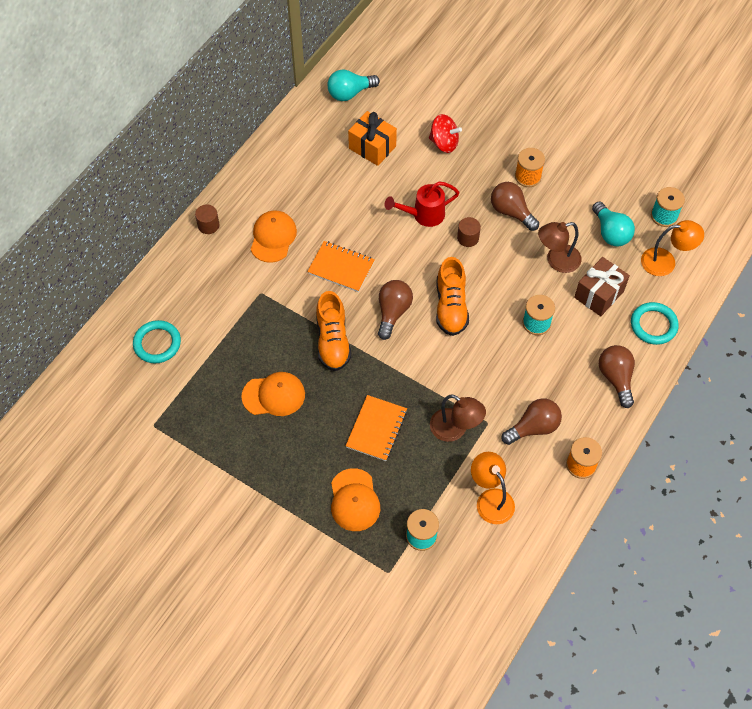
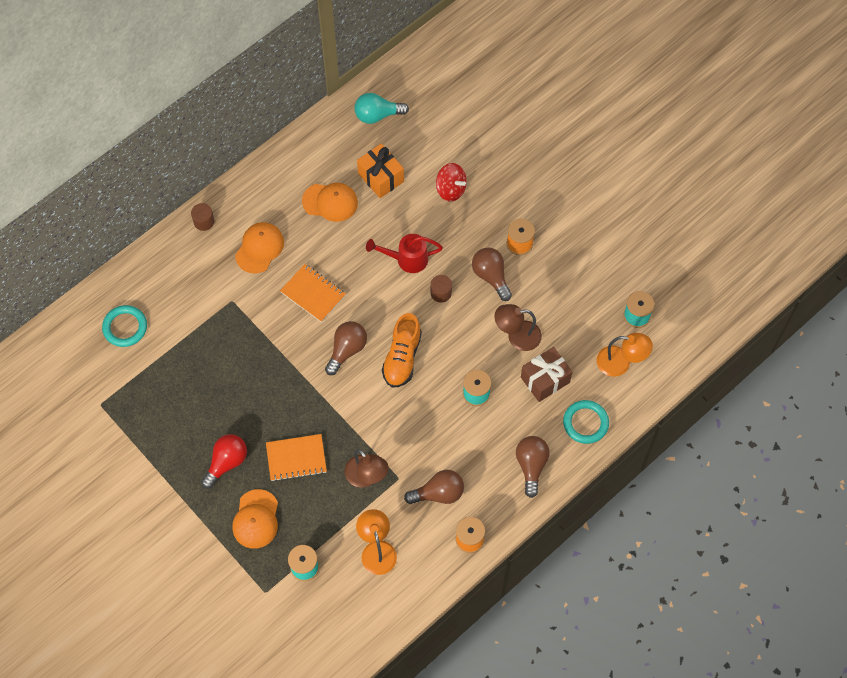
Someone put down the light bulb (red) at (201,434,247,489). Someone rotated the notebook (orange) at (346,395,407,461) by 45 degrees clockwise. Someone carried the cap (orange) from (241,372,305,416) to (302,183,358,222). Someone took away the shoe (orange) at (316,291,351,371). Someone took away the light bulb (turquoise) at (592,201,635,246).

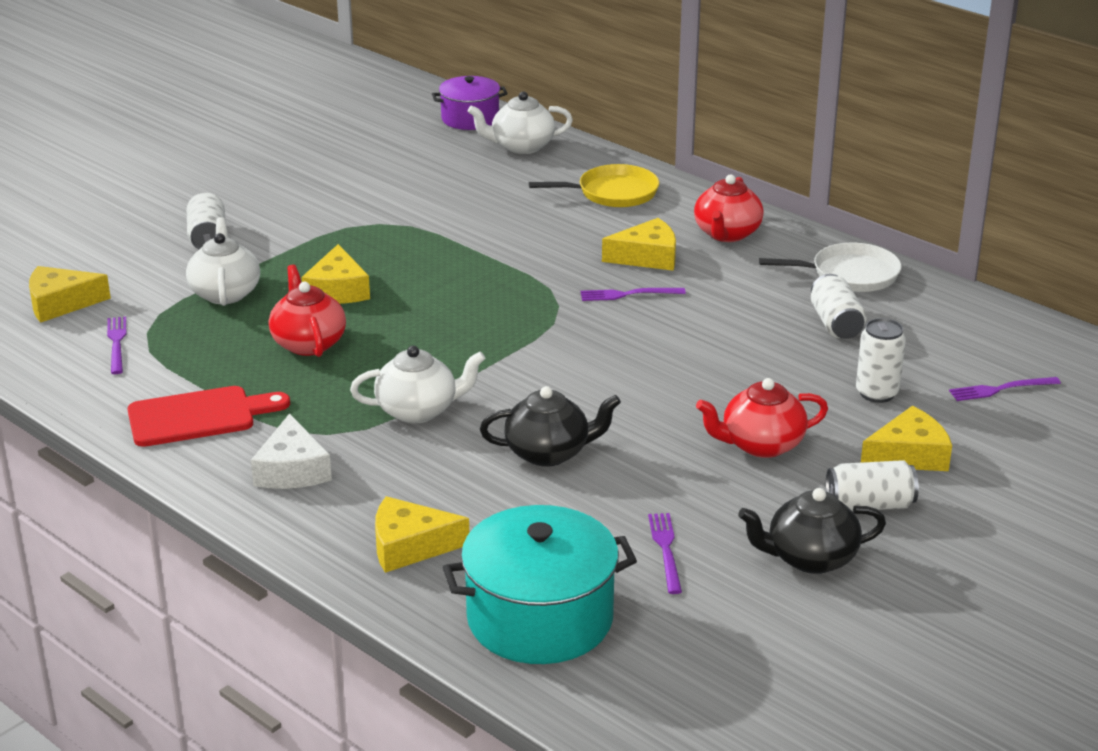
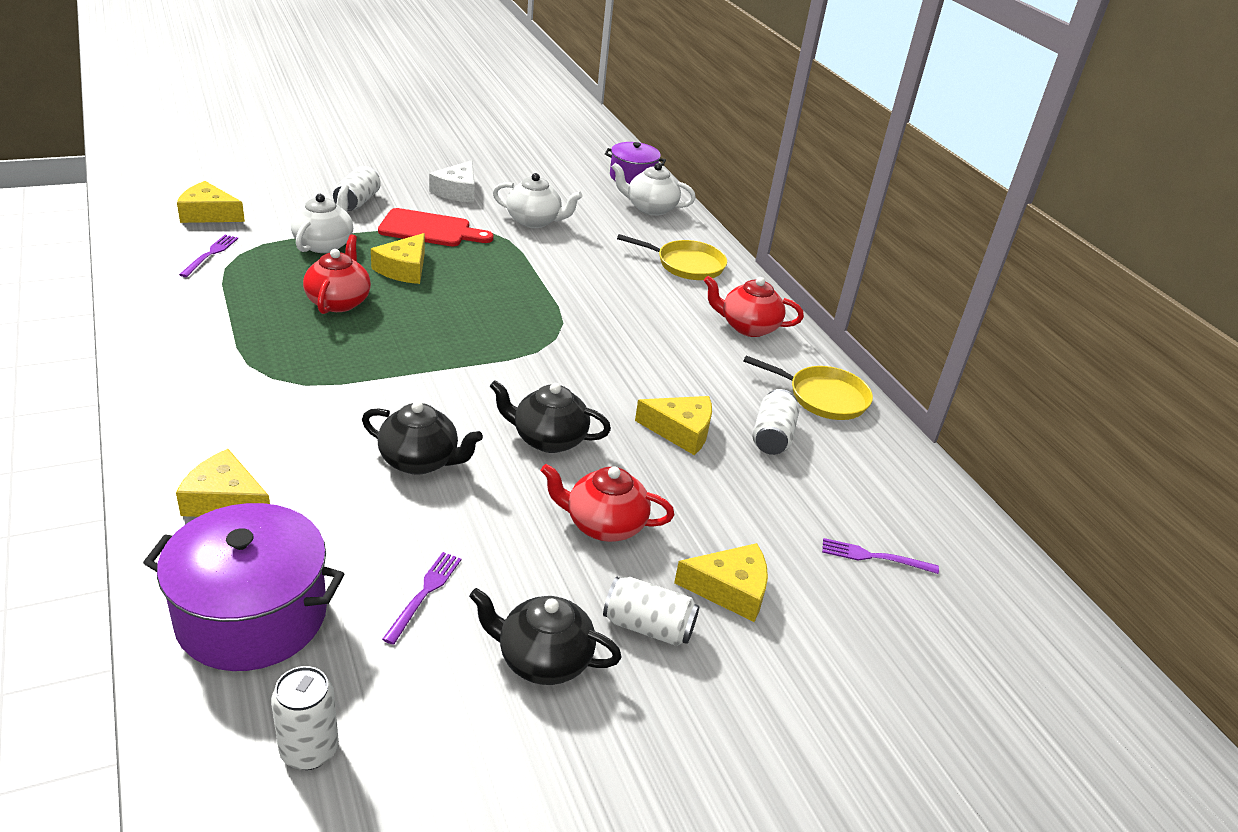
Someone repainted the pot (turquoise) at (443,505,637,664), which became the pot (purple) at (143,503,344,671). Someone carried the can (white) from (856,318,906,403) to (271,666,339,770). Someone carried the cutting board (red) from (128,386,290,447) to (378,208,493,246). Someone carried the cheese (white) from (251,413,332,489) to (429,160,475,203). Someone put down the teapot (black) at (490,380,611,453). Someone carried the teapot (white) from (350,346,486,423) to (493,173,583,228). Someone carried the cheese (yellow) from (602,218,676,271) to (635,396,712,455). Someone rotated the teapot (red) at (694,174,764,242) by 60 degrees clockwise. Someone repainted the pan (white) at (759,243,902,292), which became the pan (yellow) at (743,356,873,420). Someone took away the fork (purple) at (581,288,686,301).

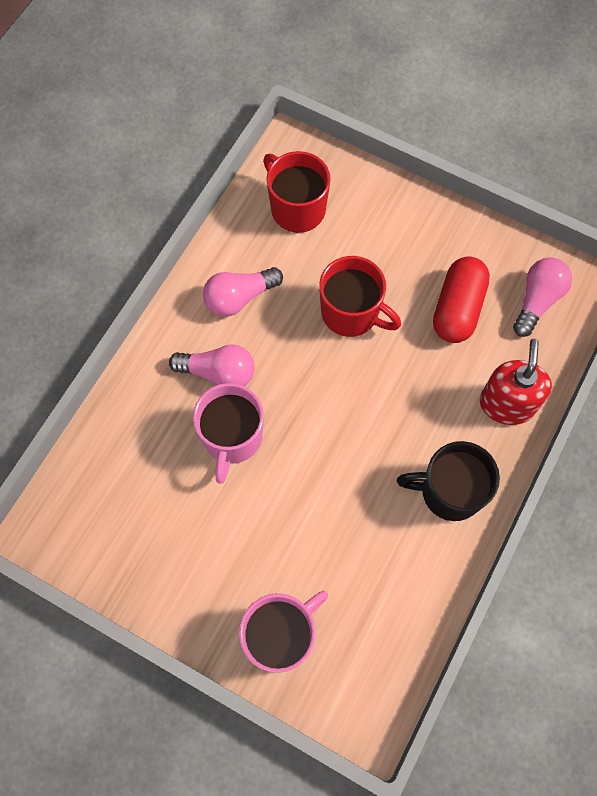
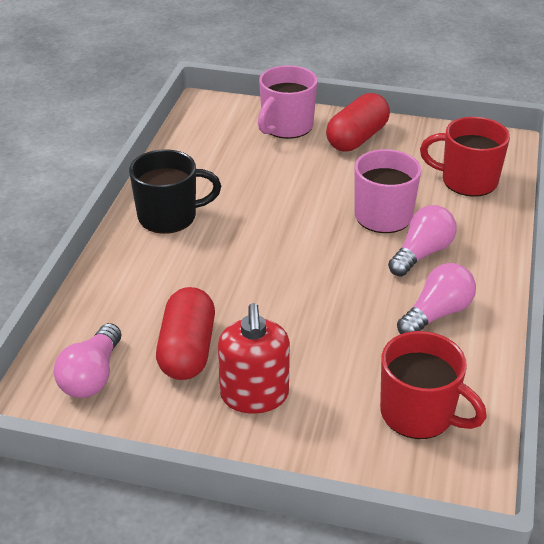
Someone carried the soap dispenser (red) from (480,339,552,425) to (218,303,290,414). Someone put down the capsule (red) at (326,93,390,152). Someone rotated the light bulb (pink) at (169,344,255,386) by 135 degrees clockwise. Someone carried the mug (red) from (319,256,401,337) to (420,117,510,197).

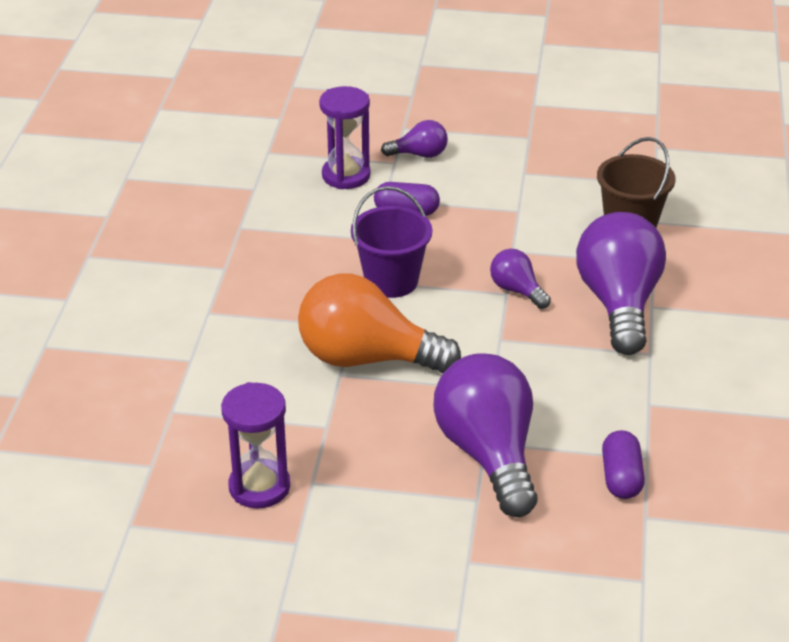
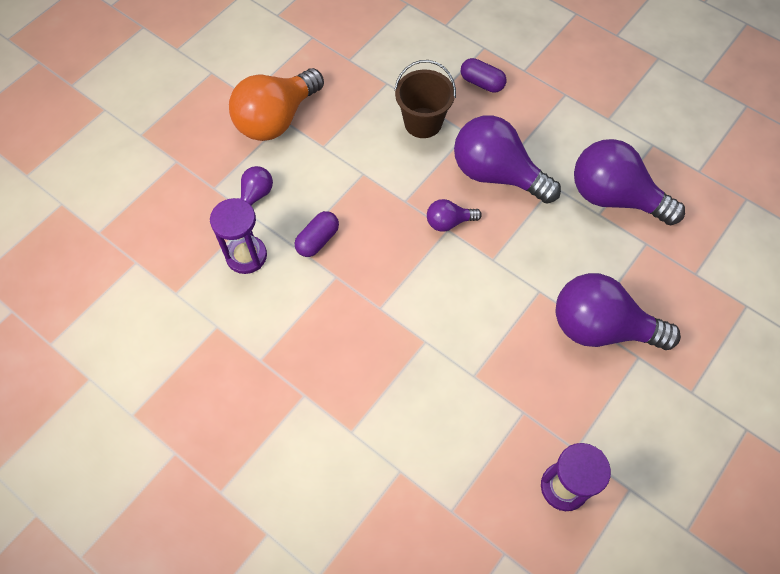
Someone carried the light bulb (orange) from (298,273,461,373) to (229,68,324,141). Someone carried the capsule (purple) from (602,430,645,499) to (461,58,506,93). Someone put down the light bulb (purple) at (574,139,685,225). Someone took away the bucket (purple) at (351,186,432,298).

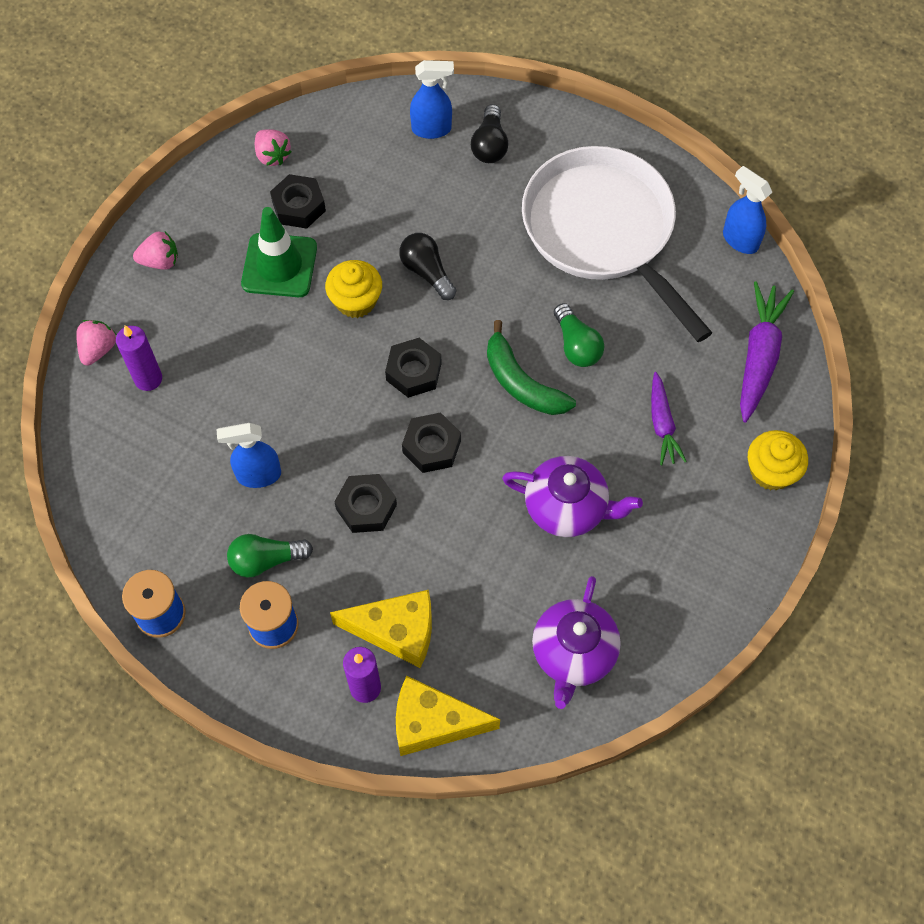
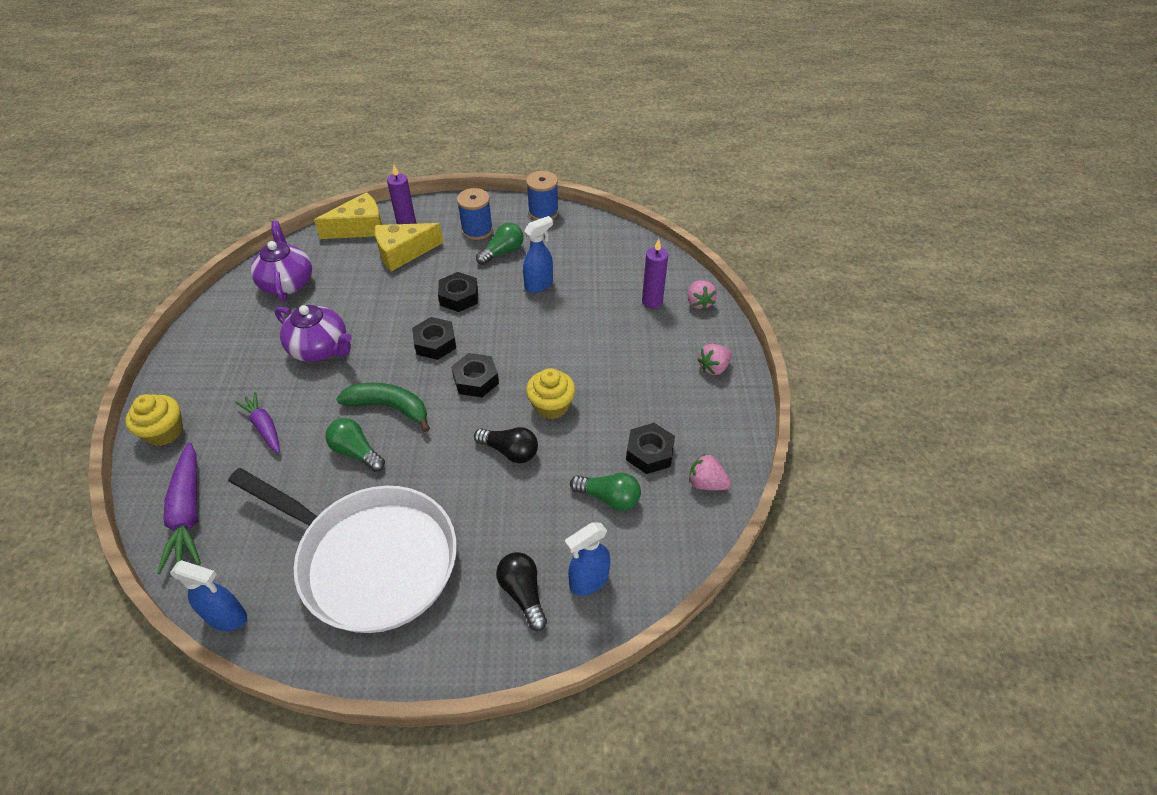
Someone rotated the teapot (purple) at (502,456,643,537) by 135 degrees counterclockwise. Someone put down the light bulb (green) at (570,473,641,511). Someone took away the traffic cone (green) at (241,207,317,297).

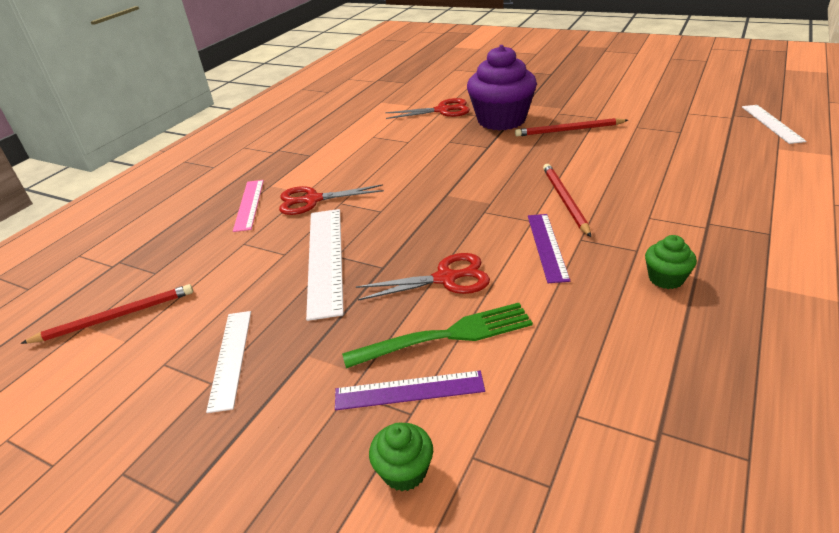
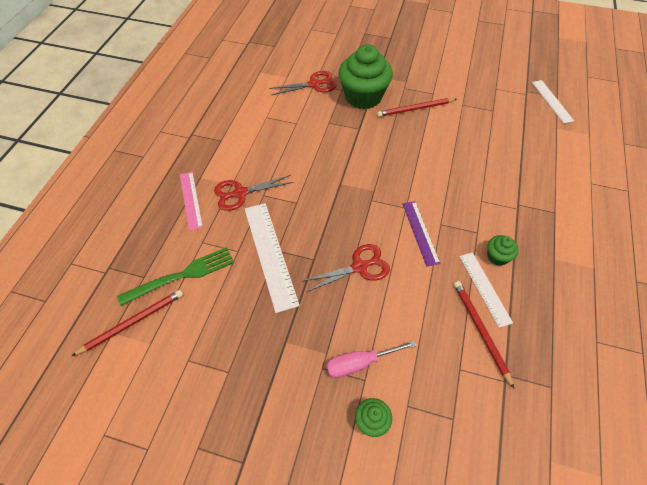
Someone carried the fork (green) from (342,303,533,368) to (117,247,234,306). Someone swapped the ruler (purple) at (335,371,485,410) for the screwdriver (pink) at (327,340,417,378). Someone repainted the cupcake (purple) at (467,45,537,131), which became the cupcake (green) at (339,45,393,109). Someone carried the pencil (red) from (543,164,591,237) to (454,281,514,388). Someone carried the ruler (white) from (206,311,251,413) to (459,252,513,328).

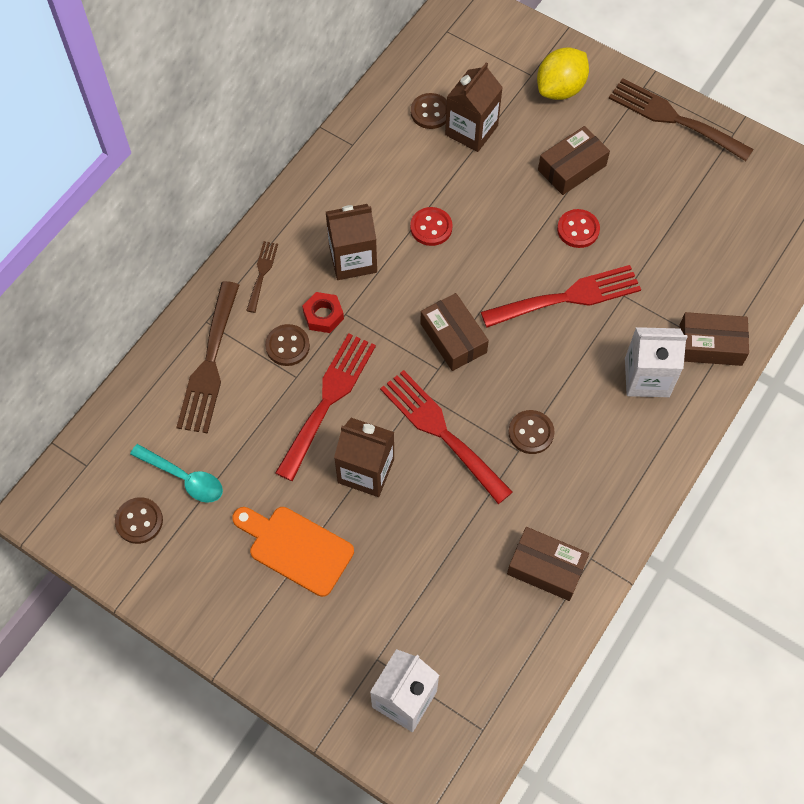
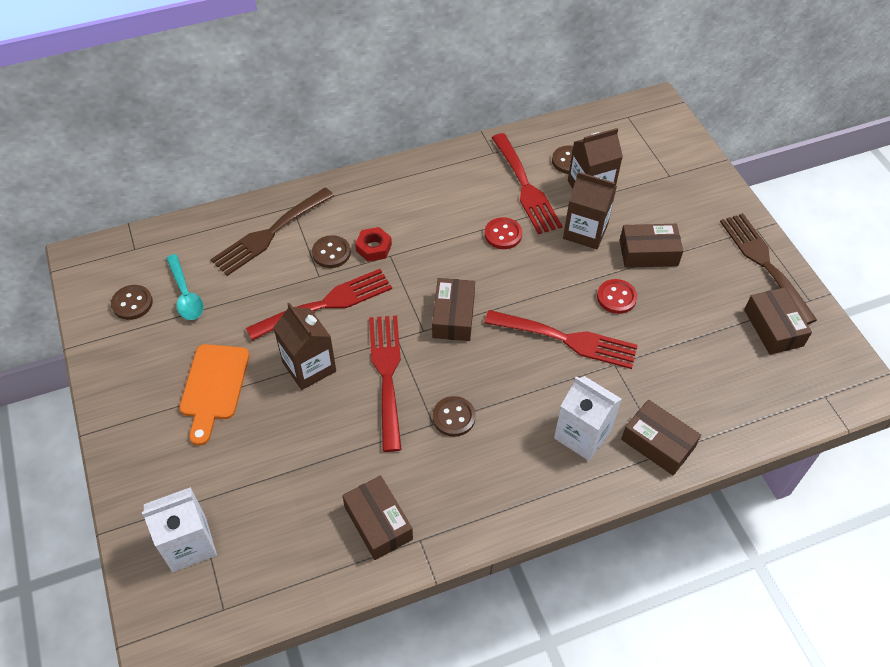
Someone rotated the cutting board (orange) at (232,507,354,597) by 150 degrees counterclockwise. Someone put down the fork (red) at (492,133,562,234). Someone carried the carton (brown) from (326,204,377,280) to (563,172,617,249). Someone put down the box (brown) at (744,287,812,355). Someone took away the fork (brown) at (246,241,278,313). Someone took away the lemon (yellow) at (537,48,589,100).

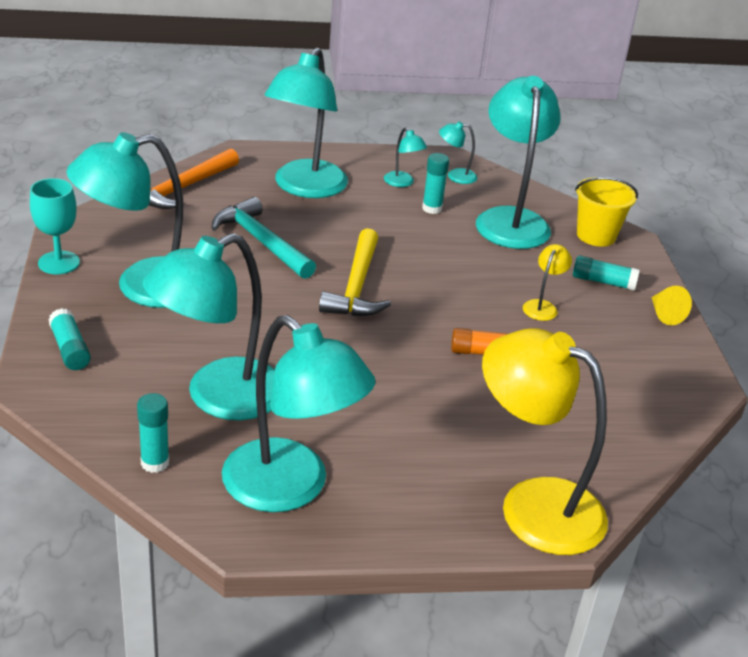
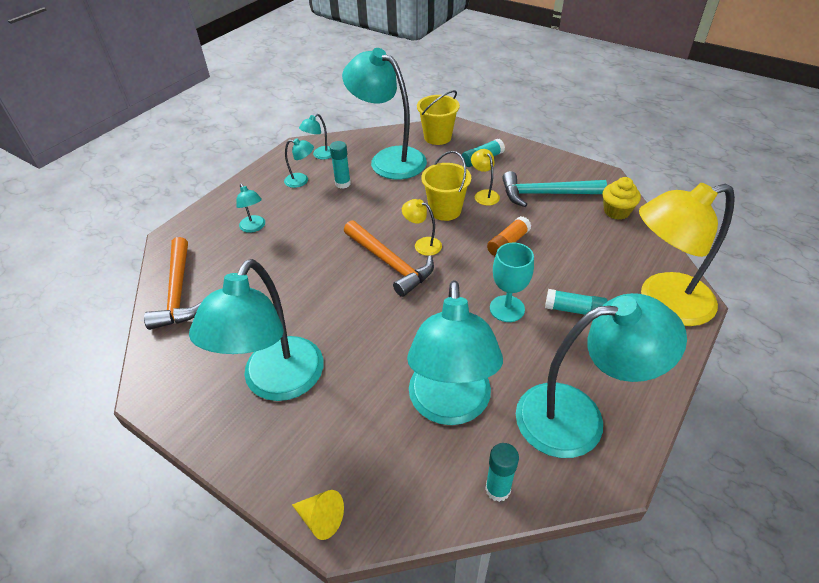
Someone scaled the lamp (turquoise) at (264,47,348,198) by 0.42. Someone carried the cone (yellow) from (651,286,692,325) to (292,490,344,540). Someone repainted the hammer (yellow) at (319,228,391,316), which became the hammer (orange) at (344,220,434,297). Someone put down the lamp (yellow) at (402,199,442,256). Someone put down the bucket (yellow) at (421,151,471,221). Someone carried the goblet (turquoise) from (30,178,80,274) to (490,243,534,322). Someone carried the hammer (turquoise) from (211,197,316,279) to (502,171,607,207). Someone carried the glue stick (turquoise) from (48,308,91,370) to (545,289,608,315). Someone put down the cupcake (yellow) at (603,177,641,220).

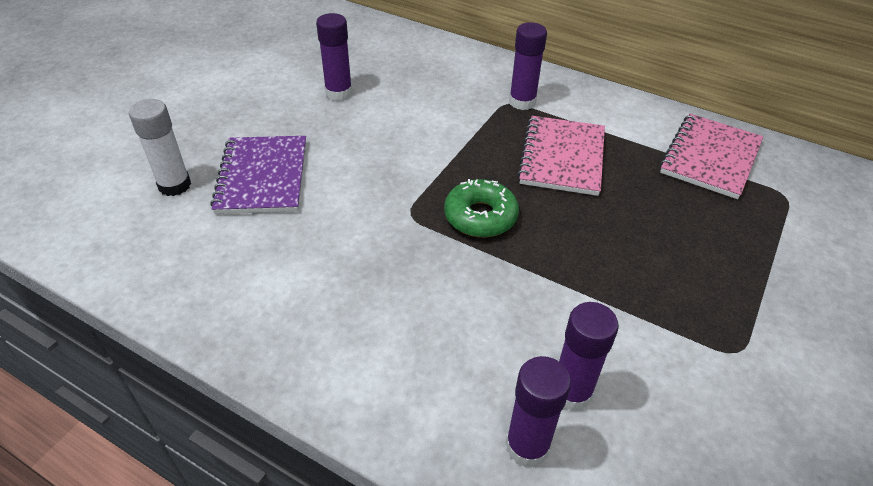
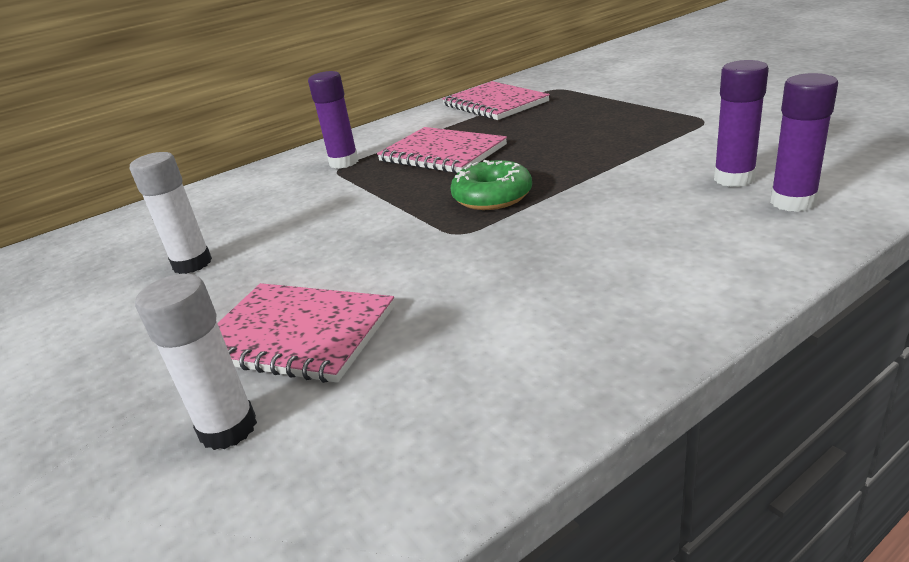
Someone repainted the glue stick (purple) at (316,13,352,101), which became the glue stick (white) at (130,152,212,274). Someone repainted the notebook (purple) at (210,136,306,214), which became the notebook (pink) at (217,283,395,383).

